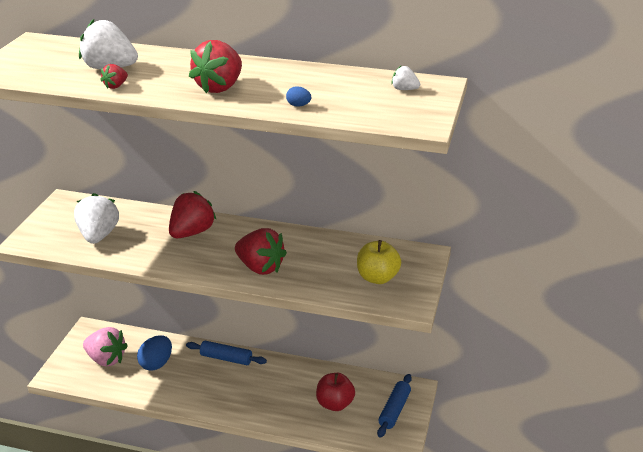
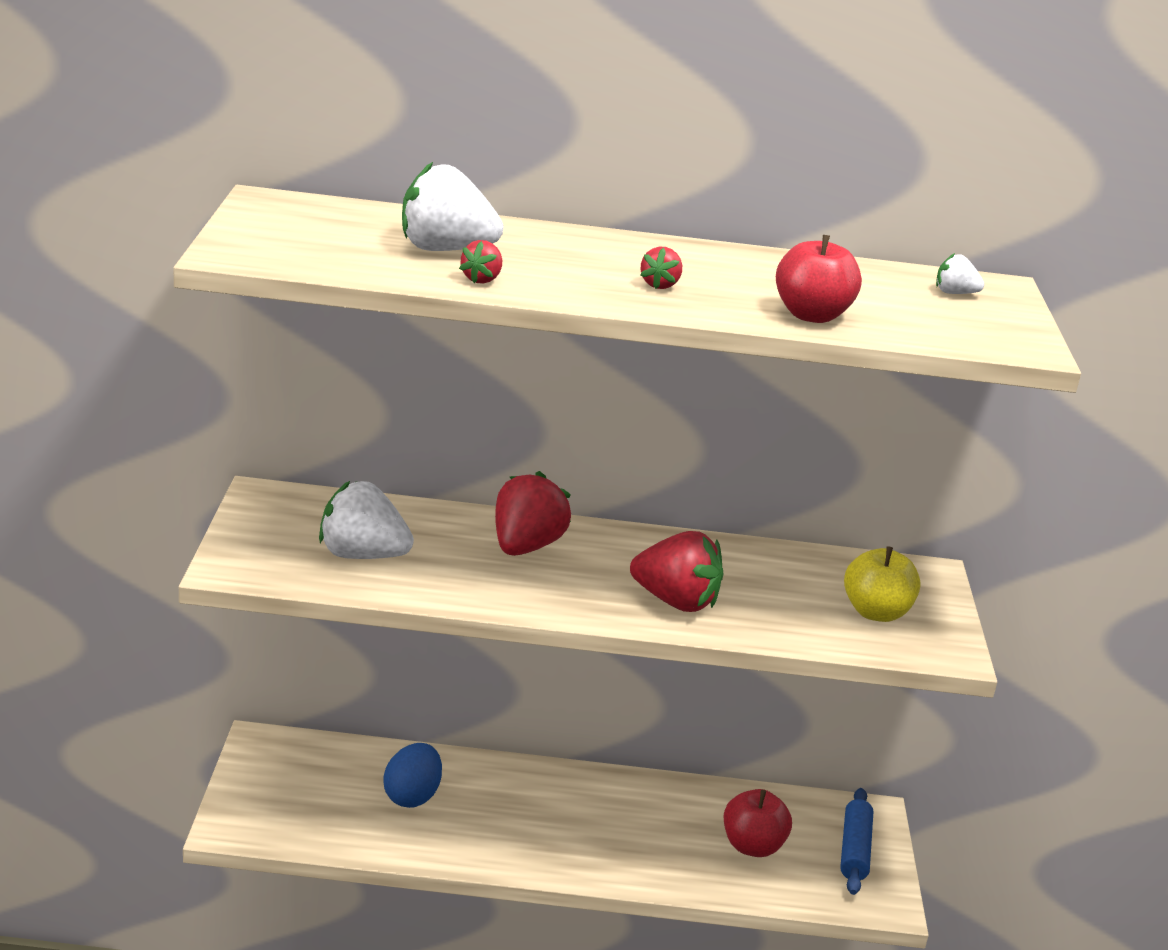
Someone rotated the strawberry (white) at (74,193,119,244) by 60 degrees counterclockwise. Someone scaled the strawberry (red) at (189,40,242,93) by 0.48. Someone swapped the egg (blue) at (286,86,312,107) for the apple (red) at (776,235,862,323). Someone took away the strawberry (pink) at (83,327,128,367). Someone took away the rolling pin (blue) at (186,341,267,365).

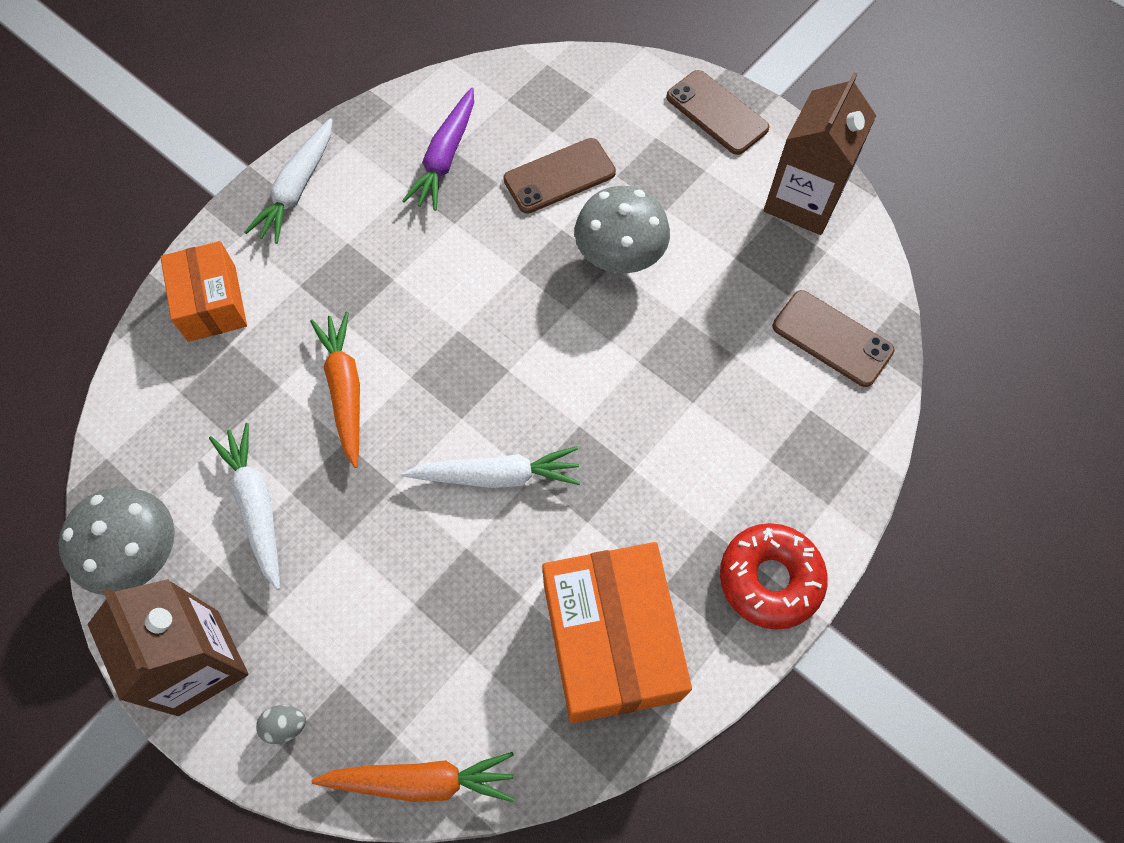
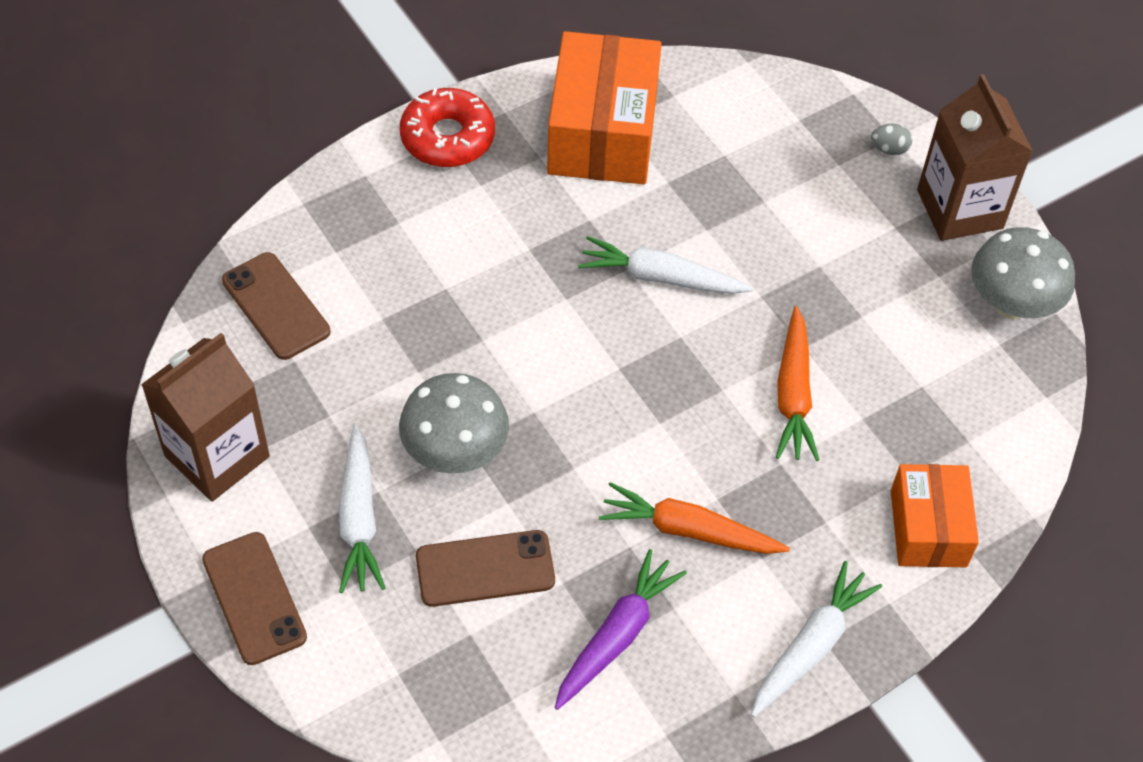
Someone carried the carrot (white) from (209,423,280,590) to (339,423,385,593). Someone carried the carrot (orange) from (312,752,514,802) to (599,482,790,554).

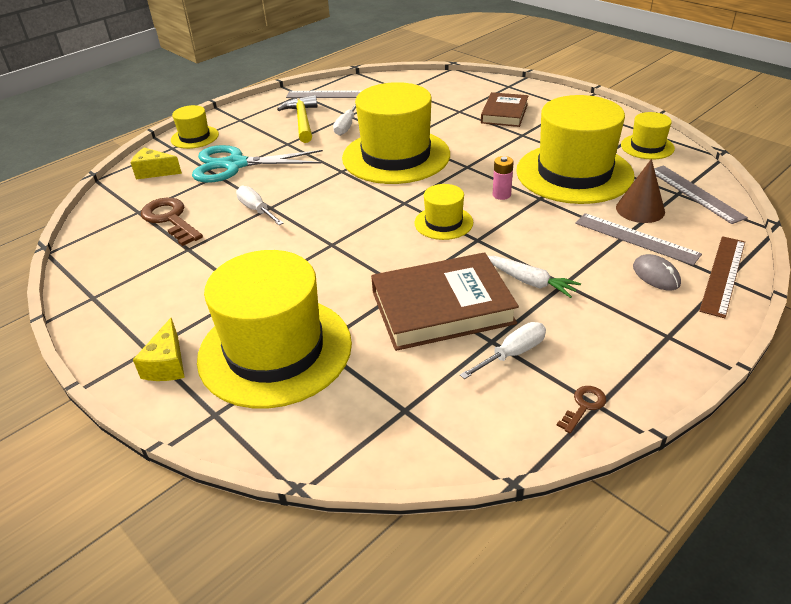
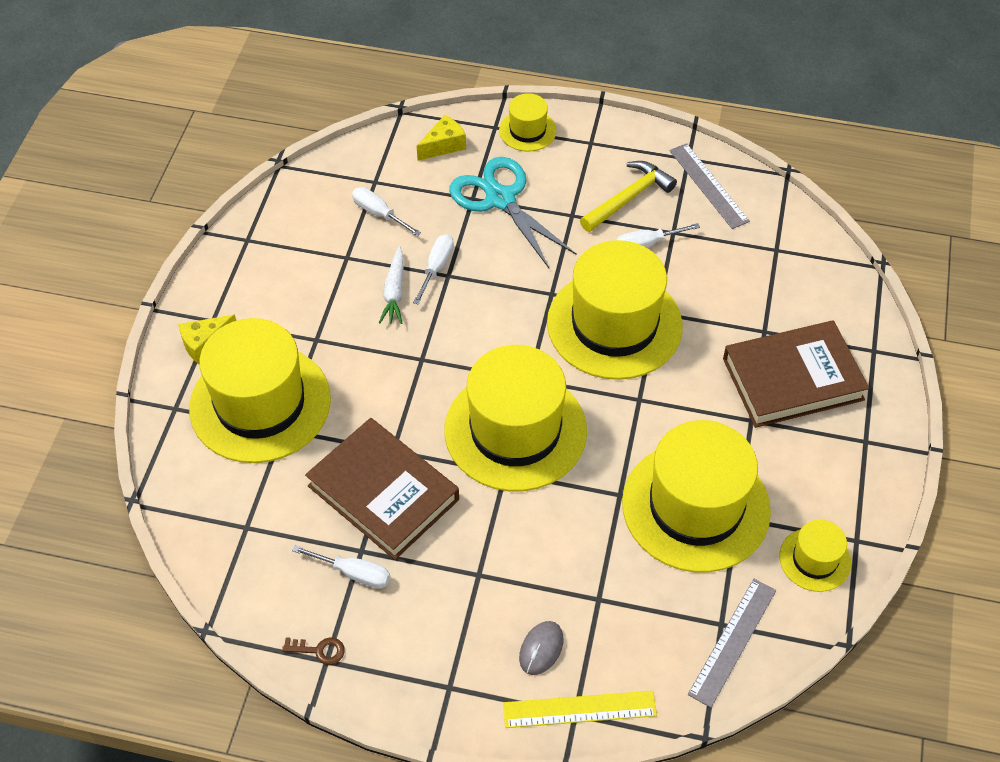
Someone swapped the key (brown) at (141,198,203,246) for the screwdriver (white) at (352,187,421,236). Someone carried the carrot (white) from (488,256,581,298) to (379,246,403,324). Someone rotated the cheese (yellow) at (131,148,182,179) by 75 degrees clockwise. Someone scaled the hat (yellow) at (414,184,473,240) by 2.13. Someone repainted the ruler (brown) at (699,236,745,318), which became the ruler (yellow) at (503,691,657,728). Someone scaled the book (brown) at (481,92,529,127) by 1.62. Someone took away the battery (pink) at (493,156,514,200). Someone took away the ruler (grey) at (575,213,702,266). Someone took away the cone (brown) at (616,159,665,223).

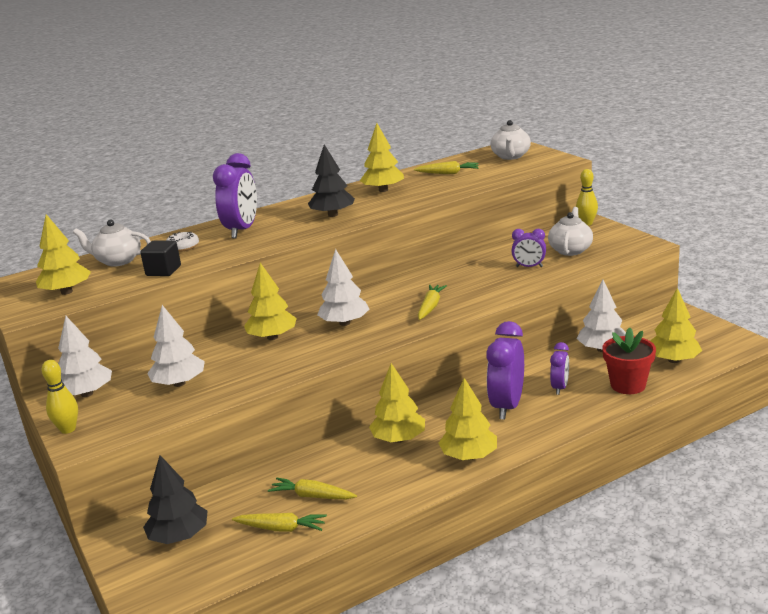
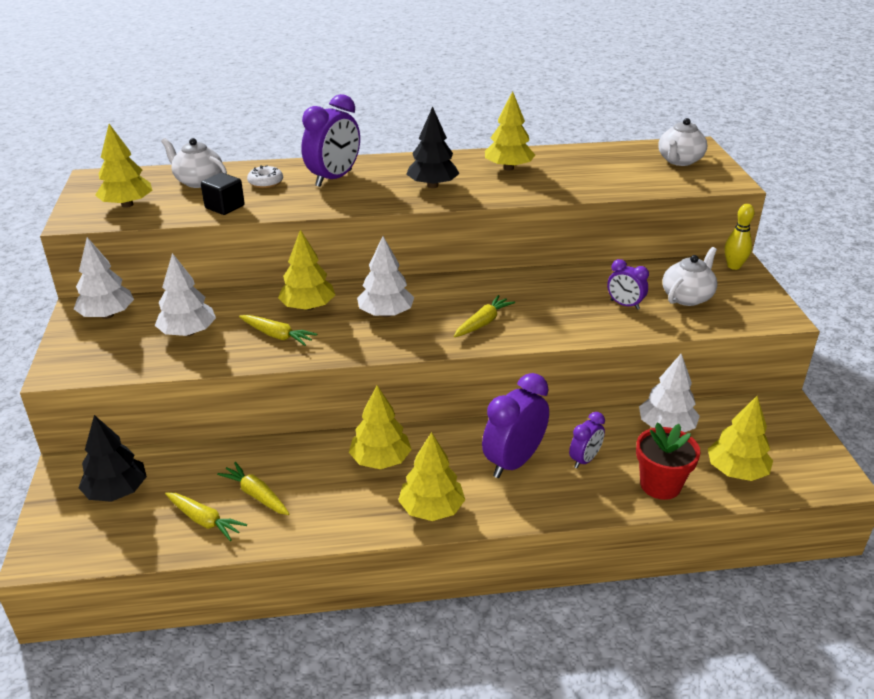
Someone carried the carrot (yellow) from (414,161,479,174) to (239,315,317,346). Someone took away the bowling pin (yellow) at (41,360,78,434).

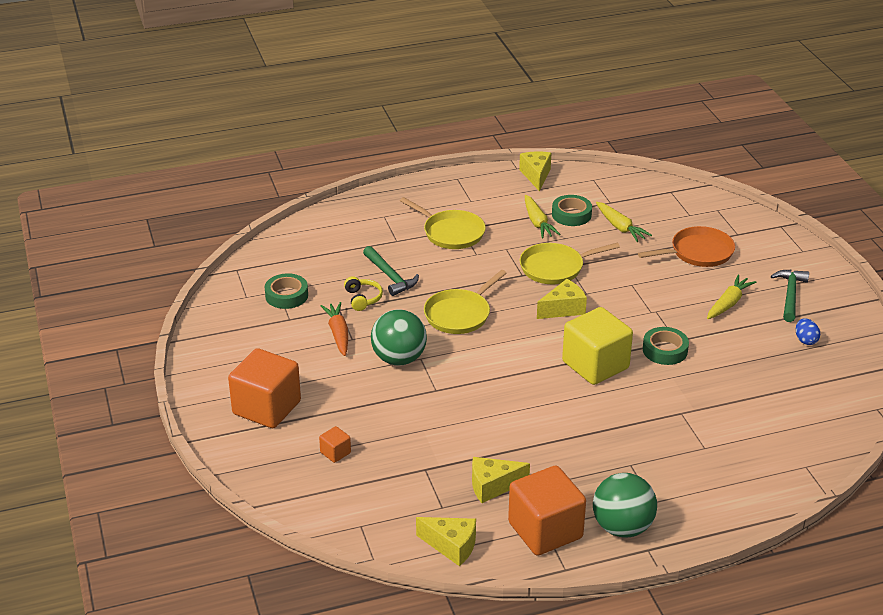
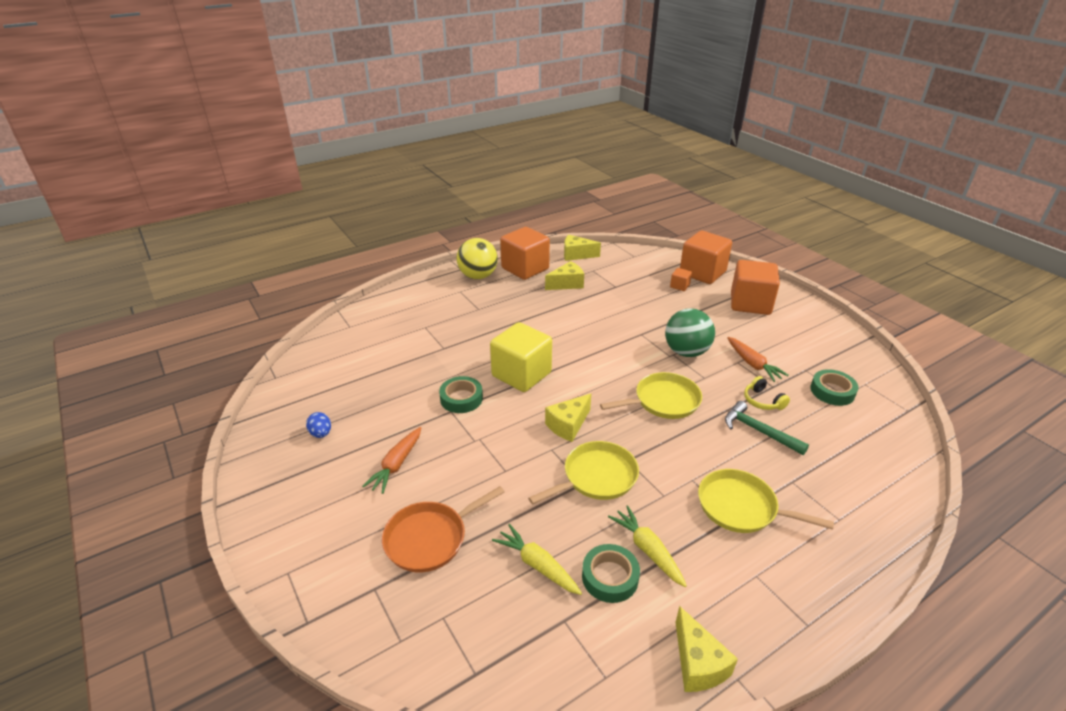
Someone repainted the carrot (yellow) at (707,275,756,319), which became the carrot (orange) at (362,427,421,494). Someone repainted the ball (green) at (593,473,657,538), which became the ball (yellow) at (457,238,498,279). Someone rotated the pan (yellow) at (424,270,507,334) by 45 degrees clockwise. Someone put down the cube (orange) at (680,231,732,284). Someone took away the hammer (green) at (771,270,809,322).

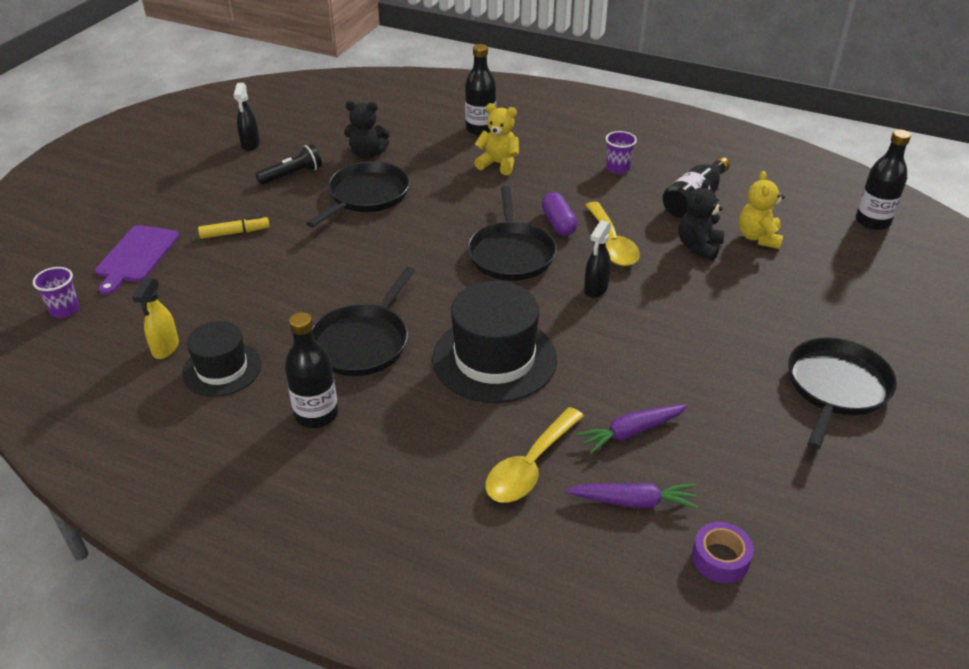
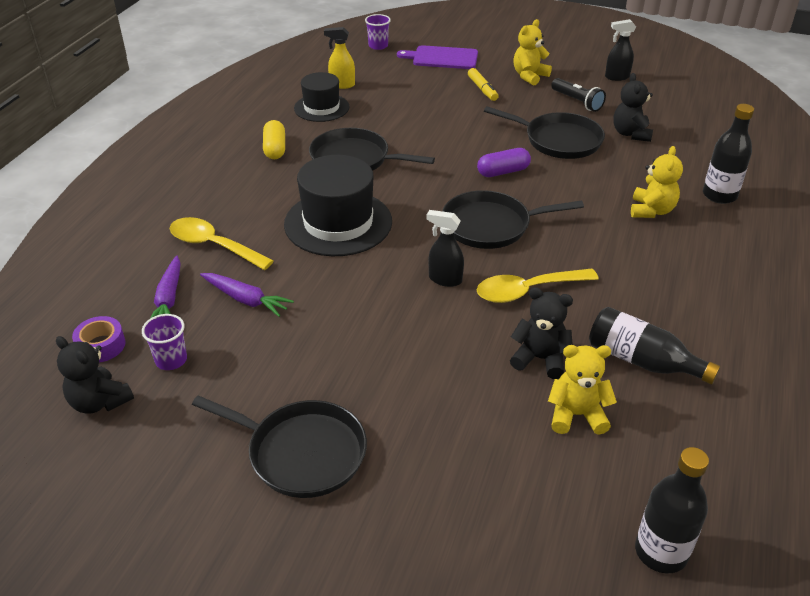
Someone put down the teddy bear (black) at (56,336,134,414). Someone carried the cup (purple) from (606,131,637,174) to (142,314,187,370). Someone rotated the carrot (purple) at (576,405,687,454) by 150 degrees clockwise. Someone swapped the bottle (black) at (285,312,338,428) for the capsule (yellow) at (263,120,285,159). Someone carried the capsule (purple) from (542,192,577,236) to (477,148,531,177). Someone put down the teddy bear (yellow) at (513,19,552,86).

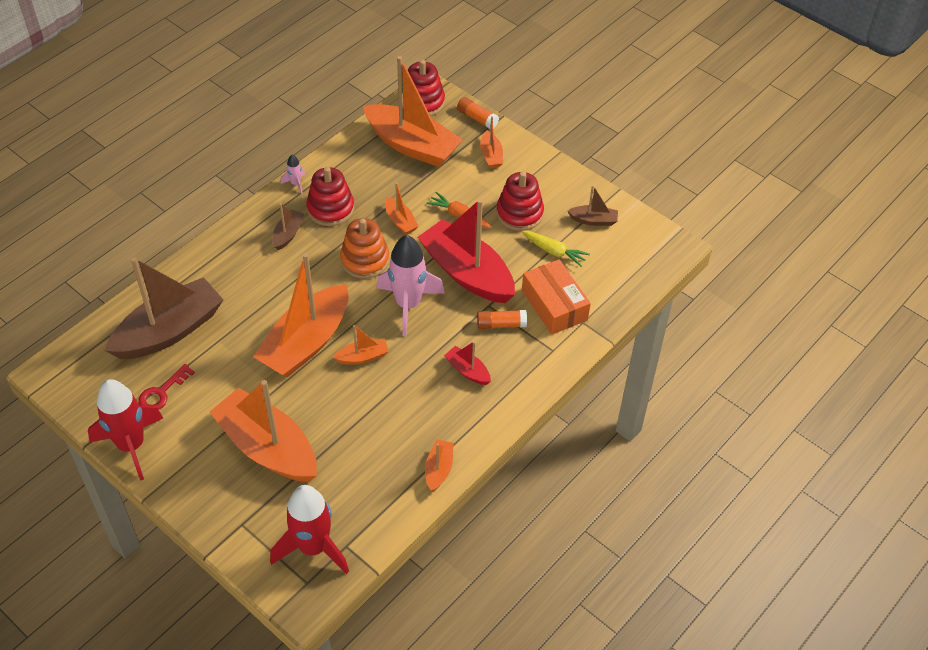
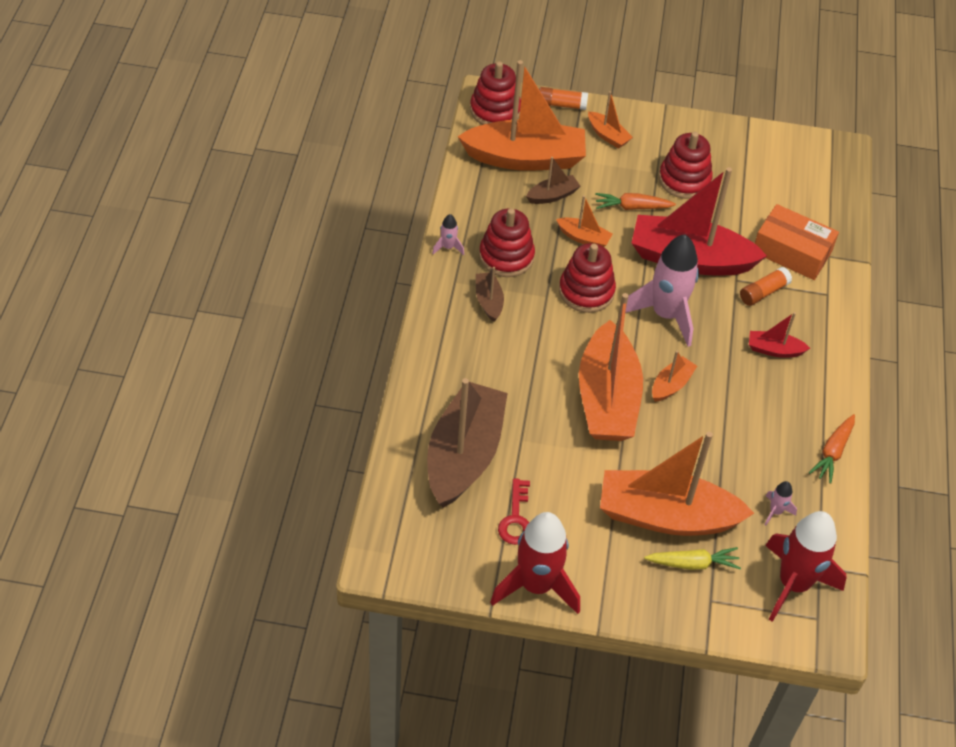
Someone carried the boat (brown) from (567,185,618,226) to (526,157,580,204). Someone repainted the stacking toy (orange) at (340,218,390,279), which became the stacking toy (red) at (559,243,616,313). Someone carried the carrot (yellow) from (522,231,590,267) to (644,547,741,570). Someone put down the rocket (pink) at (765,481,797,526). Someone swapped the boat (orange) at (425,440,454,492) for the carrot (orange) at (809,414,855,484).

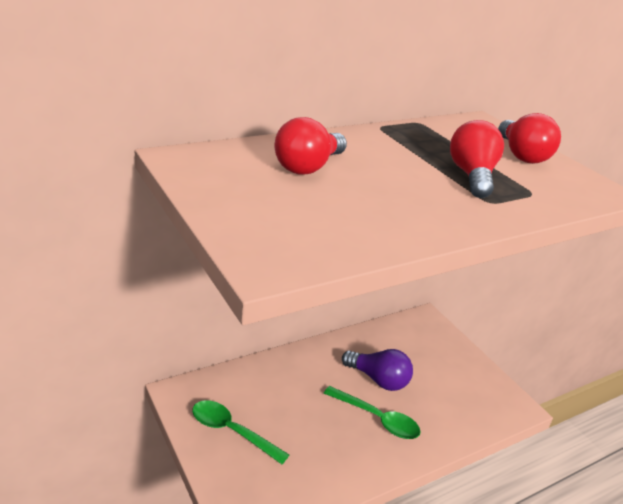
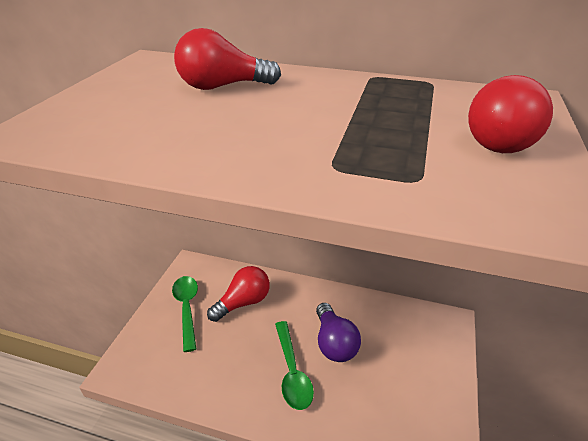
Someone carried the light bulb (red) from (450,120,504,198) to (207,266,270,322).

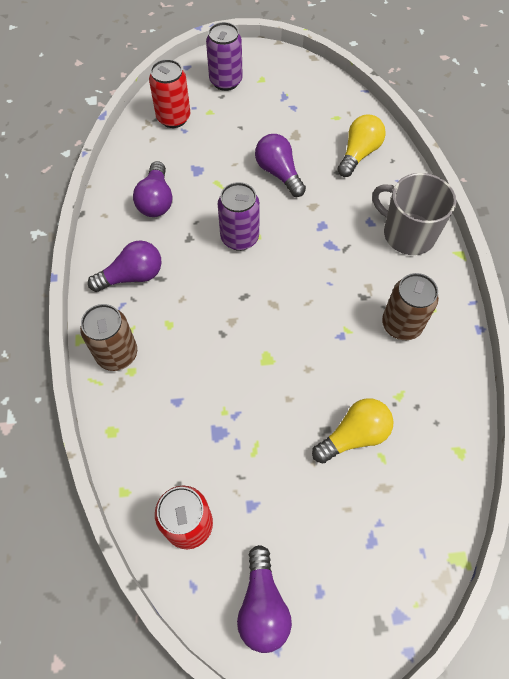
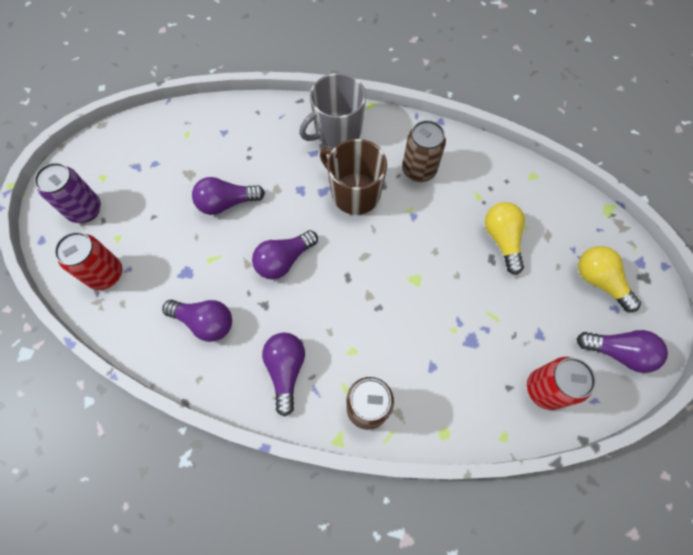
Someone swapped the can (purple) at (218,182,260,251) for the light bulb (purple) at (252,230,318,279). Someone put down the mug (brown) at (320,139,387,215). Someone carried the light bulb (yellow) from (337,114,386,177) to (578,246,641,312).

